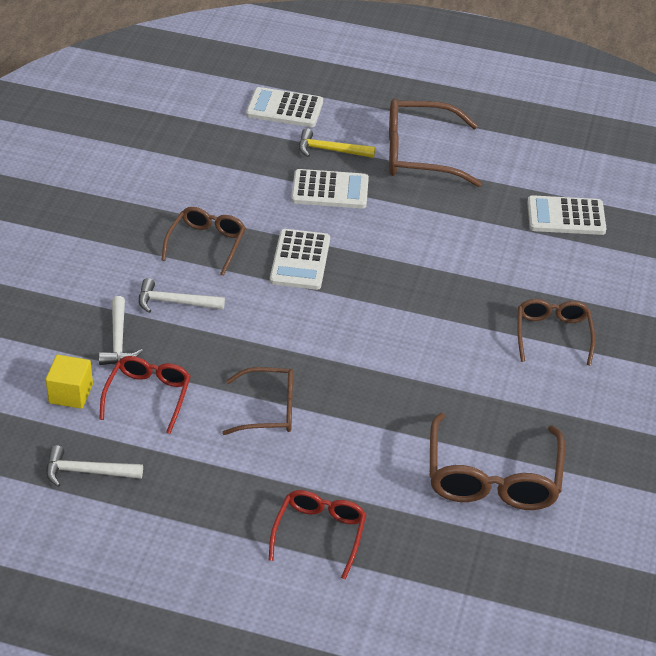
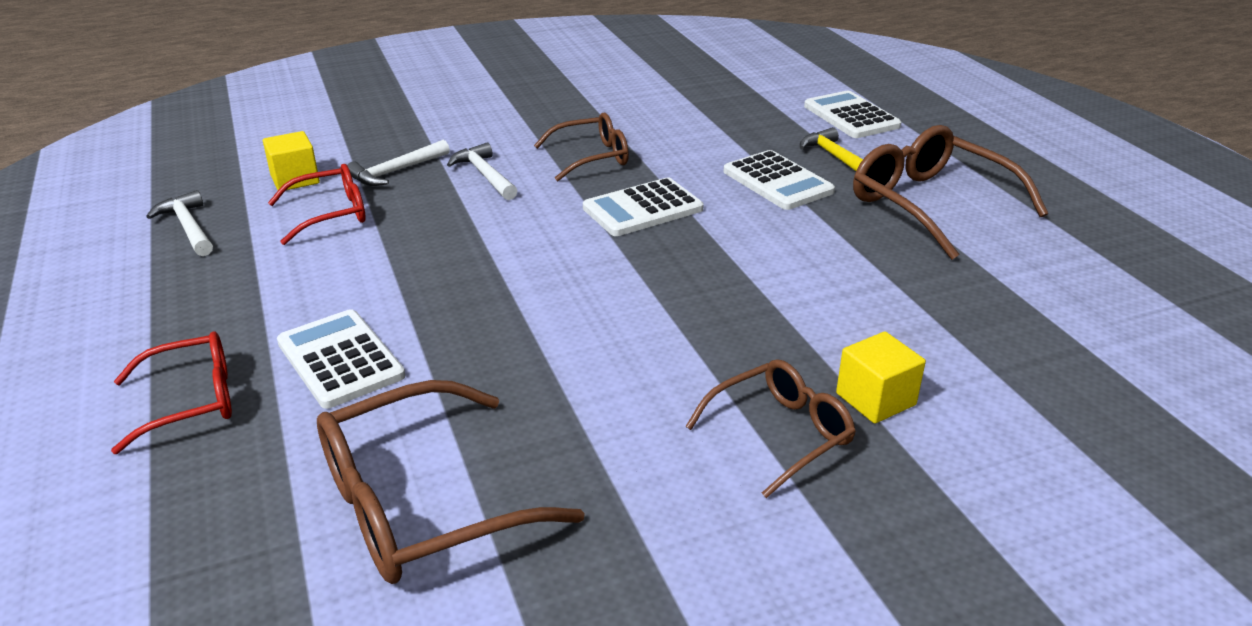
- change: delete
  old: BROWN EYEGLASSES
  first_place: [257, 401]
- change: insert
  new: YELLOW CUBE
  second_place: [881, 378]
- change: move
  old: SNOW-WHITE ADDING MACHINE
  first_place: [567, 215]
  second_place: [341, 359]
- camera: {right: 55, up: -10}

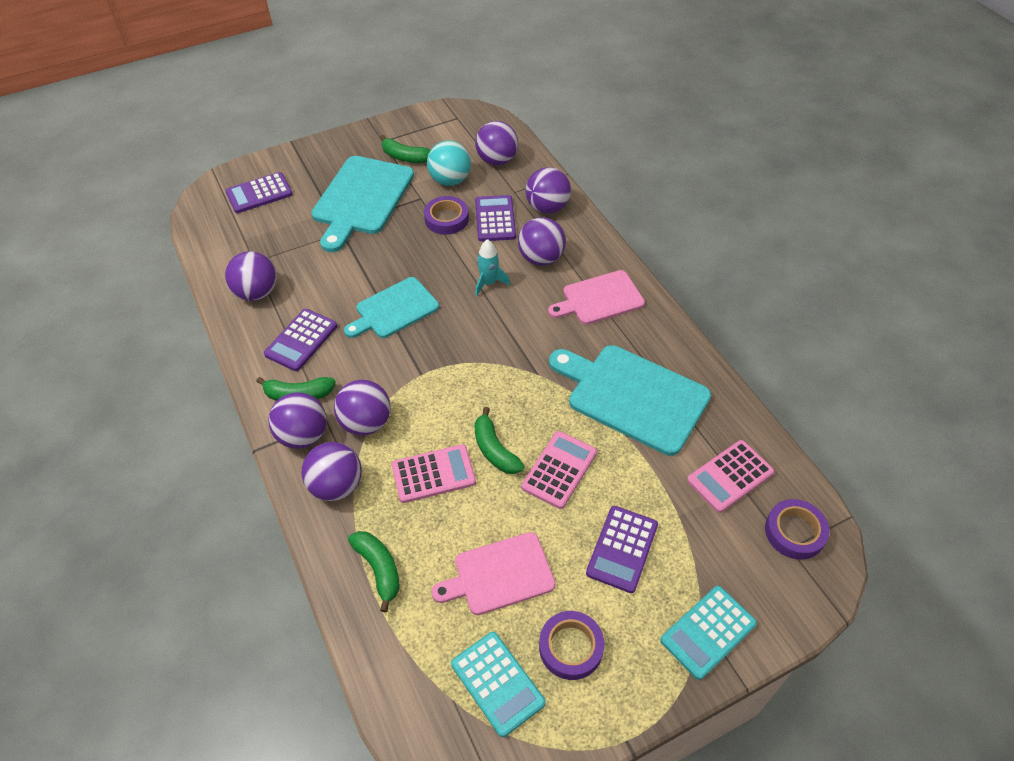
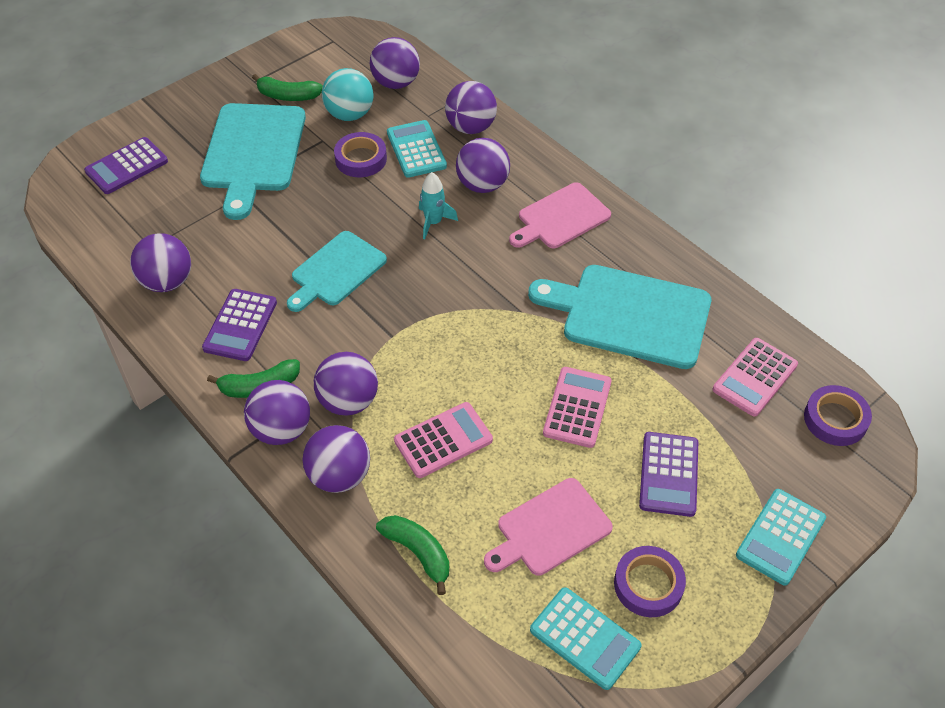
- change: delete
  old: LEAF-GREEN BANANA FRUIT
  first_place: [499, 440]
- change: recolor
  old: ROYAL PURPLE ADDING MACHINE
  new: AQUA ADDING MACHINE
  first_place: [495, 218]
  second_place: [417, 149]
- camera: {right: -15, up: 0}

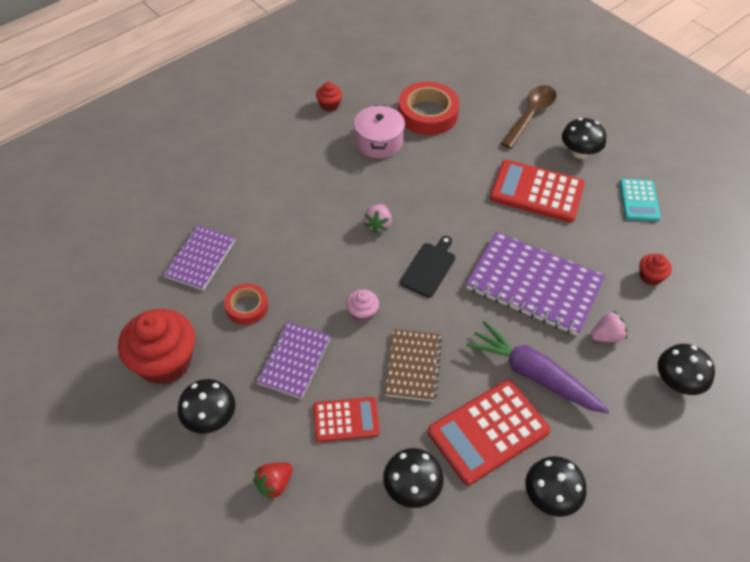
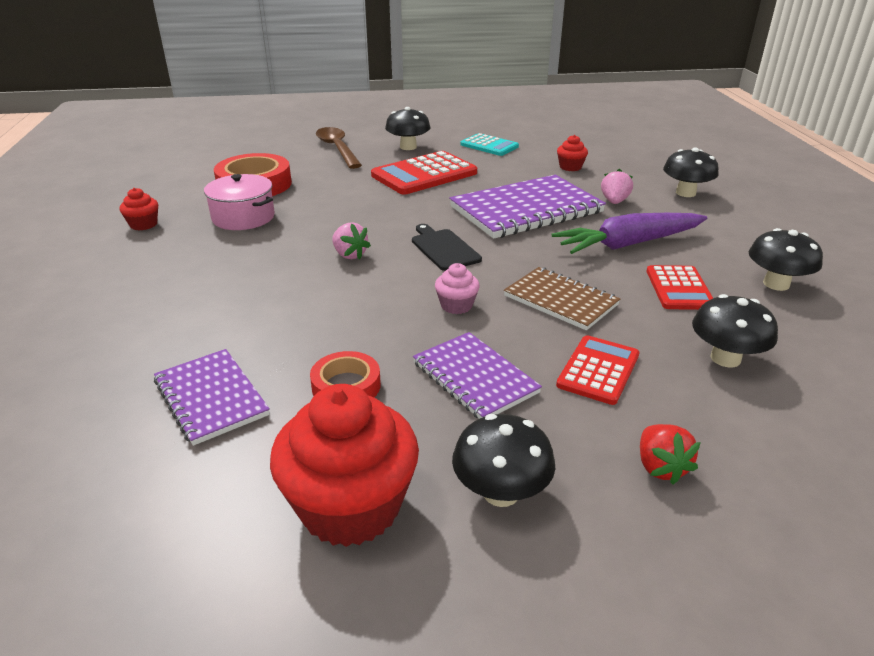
- change: resize
  old: RED ADDING MACHINE
  first_place: [489, 432]
  second_place: [680, 287]
  factor: 0.61
- camera: {right: -55, up: -20}

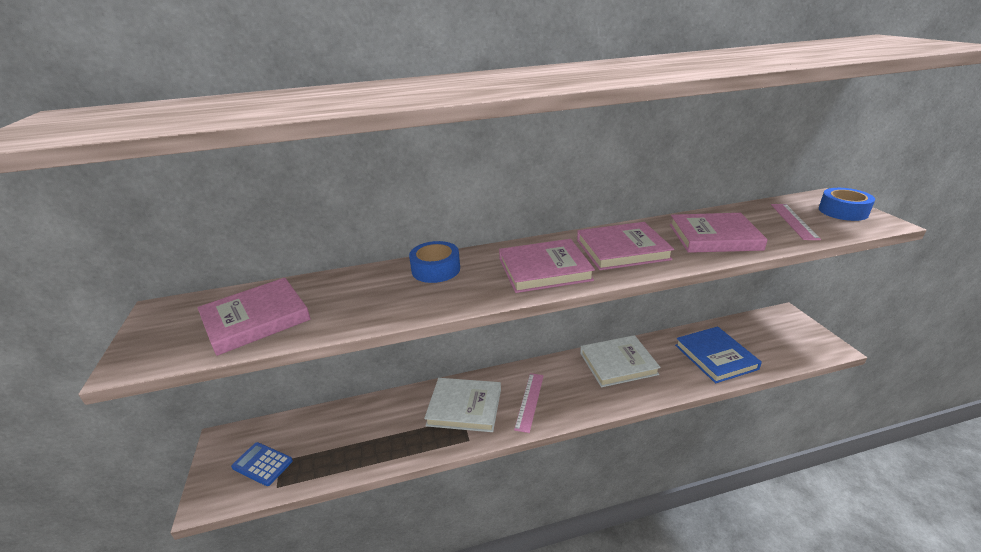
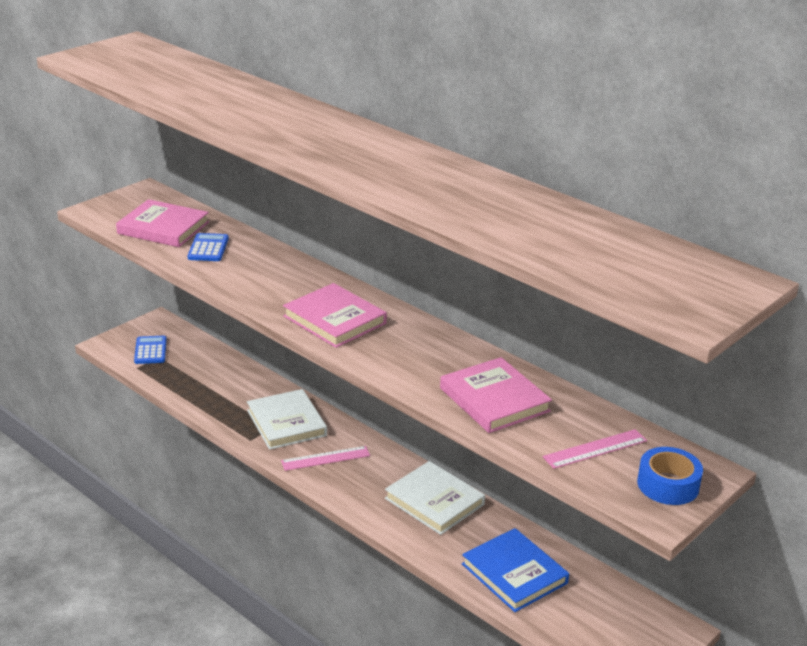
- change: delete
  old: BLUE STICKY TAPE
  first_place: [434, 262]
- change: delete
  old: PINK HARDBACK
  first_place: [625, 246]
- change: insert
  new: BLUE ADDING MACHINE
  second_place: [208, 247]
- change: rotate
  old: BLUE HARDBACK
  first_place: [718, 354]
  second_place: [515, 570]
  degrees: -75
- camera: {right: 55, up: 0}

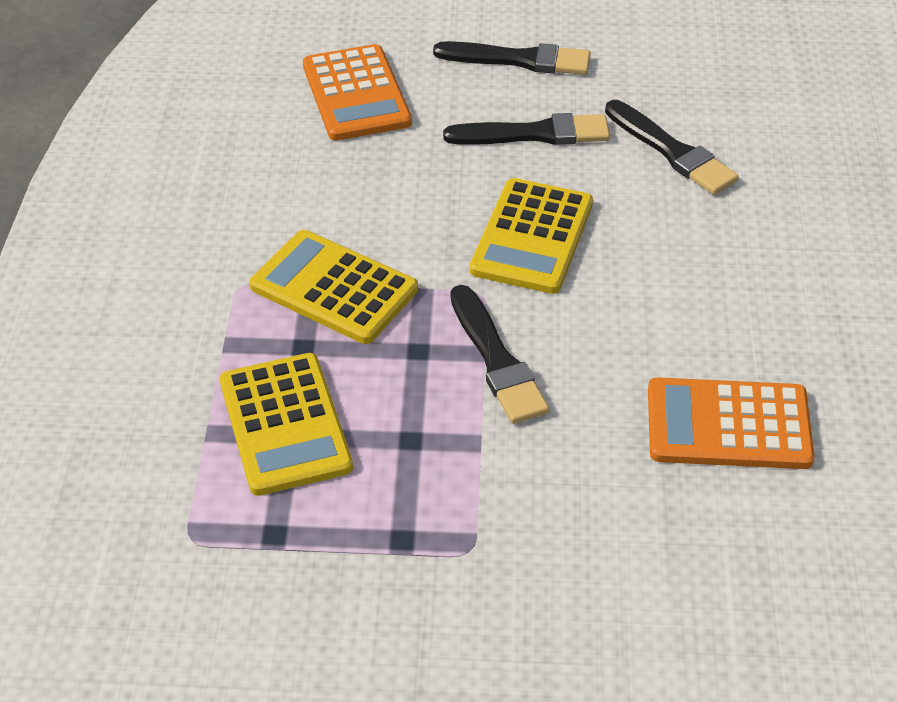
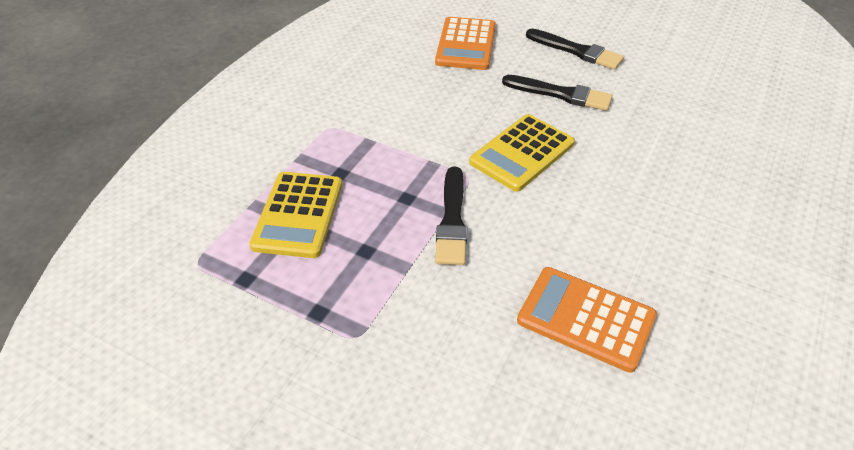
- change: delete
  old: YELLOW ADDING MACHINE
  first_place: [334, 287]
- change: delete
  old: BLACK PAINTBRUSH
  first_place: [672, 147]
- camera: {right: 25, up: 0}

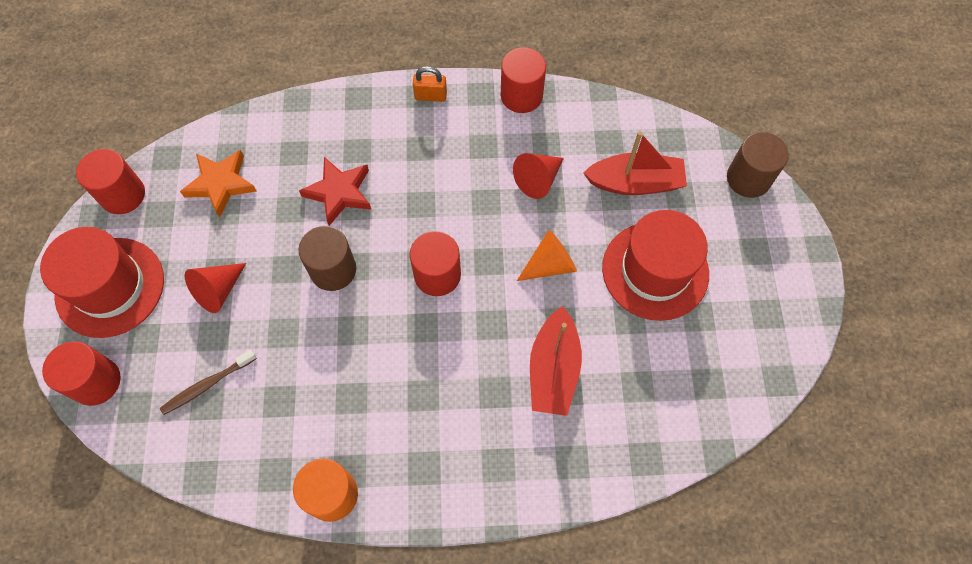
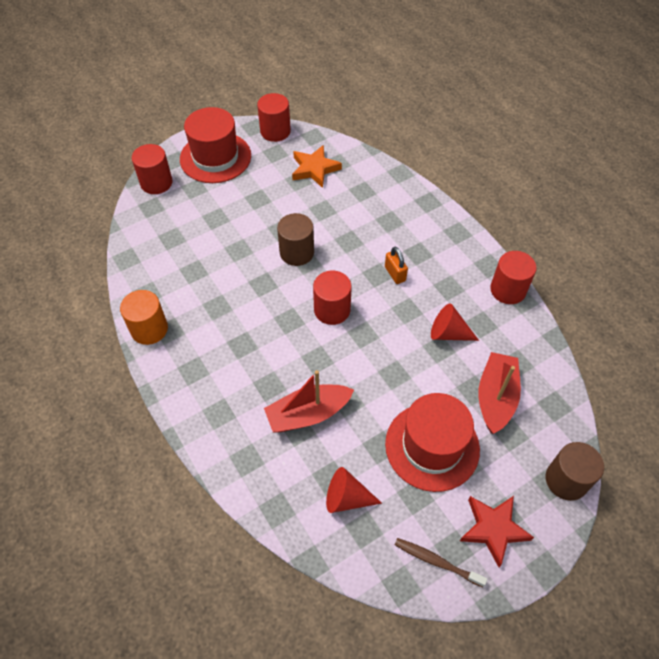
- change: delete
  old: ORANGE SOLID CONE
  first_place: [547, 255]
- change: move
  old: BROWN TOOTHBRUSH
  first_place: [208, 382]
  second_place: [441, 562]
- change: move
  old: RED SOLID CONE
  first_place: [215, 288]
  second_place: [354, 490]
- change: move
  old: RED STAR SHAPE
  first_place: [335, 191]
  second_place: [497, 531]
- change: move
  old: ORANGE SMALL LOCK
  first_place: [430, 84]
  second_place: [396, 265]
- change: rotate
  old: RED SAILBOAT
  first_place: [635, 163]
  second_place: [499, 393]
  degrees: -135
- camera: {right: 60, up: -10}

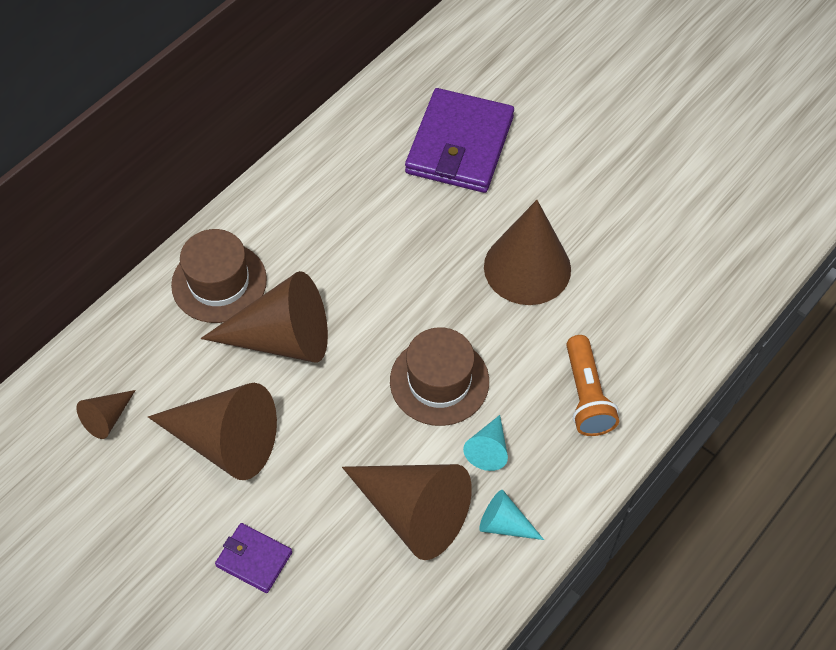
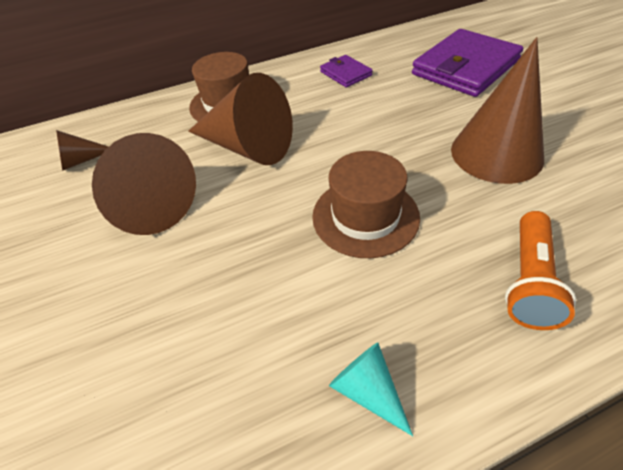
- change: delete
  old: BROWN SOLID CONE
  first_place: [407, 512]
- change: delete
  old: AQUA SOLID CONE
  first_place: [485, 443]
- change: move
  old: ROYAL PURPLE WALLET
  first_place: [253, 558]
  second_place: [346, 71]
- camera: {right: 30, up: -10}

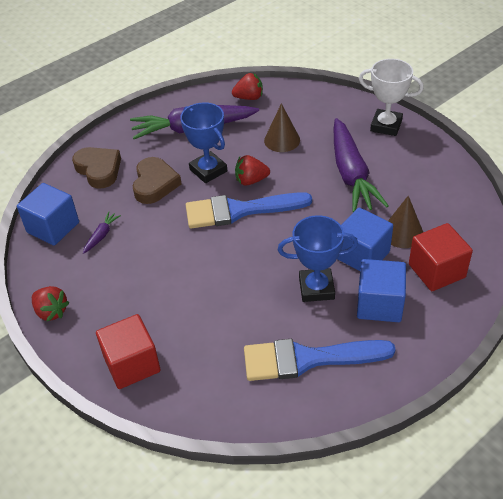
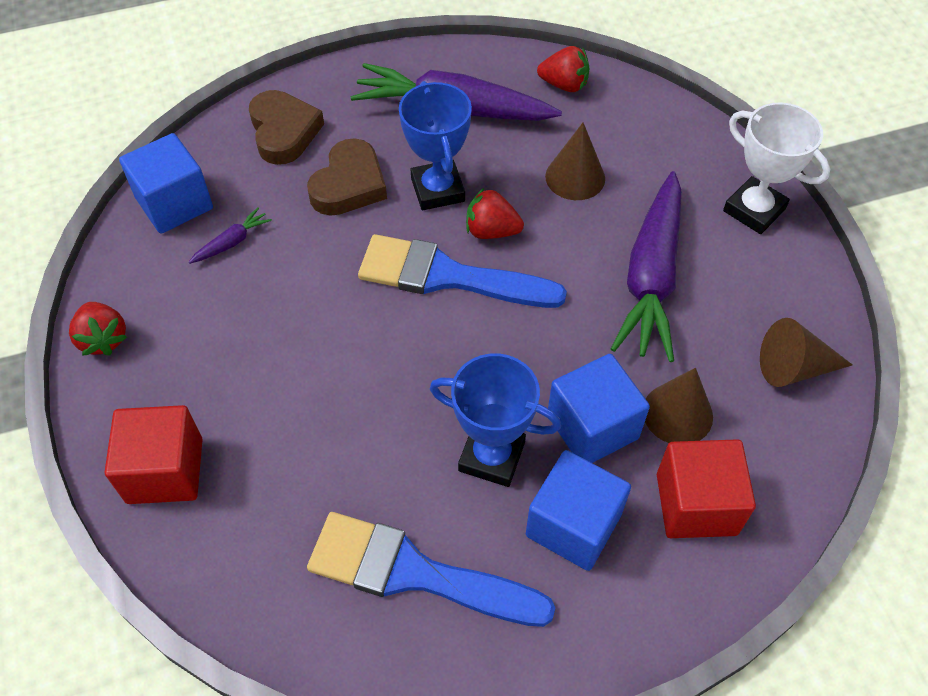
- change: insert
  new: BROWN SOLID CONE
  second_place: [806, 352]
- camera: {right: 20, up: 10}

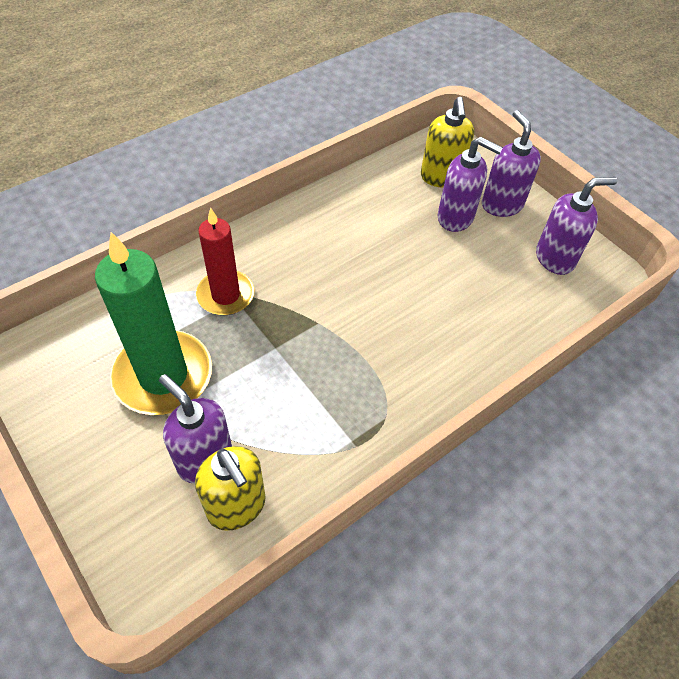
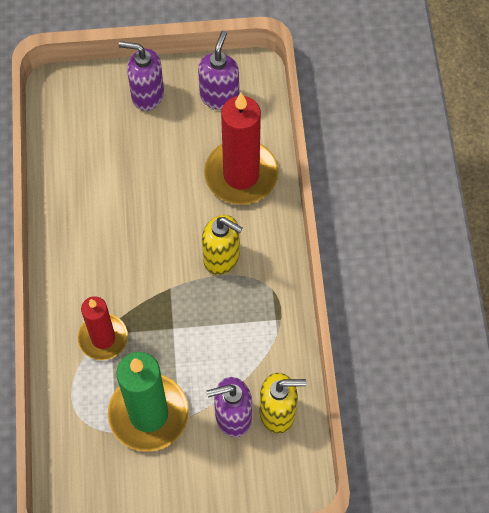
- change: delete
  old: ROYAL PURPLE SOAP PUMP
  first_place: [470, 184]
- change: insert
  new: RED PILLAR CANDLE
  second_place: [241, 149]
- change: move
  old: YELLOW SOAP PUMP
  first_place: [447, 142]
  second_place: [222, 245]
- camera: {right: -55, up: 10}

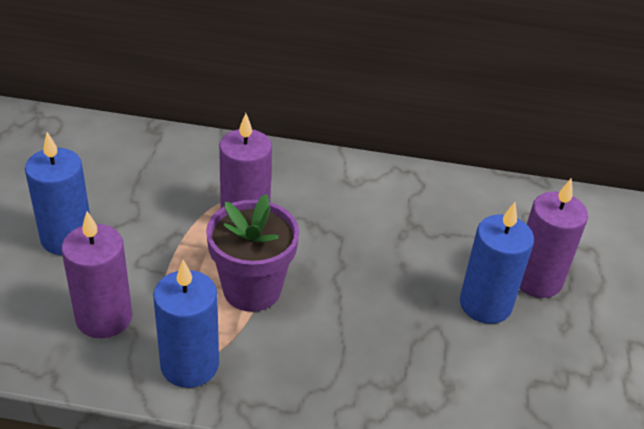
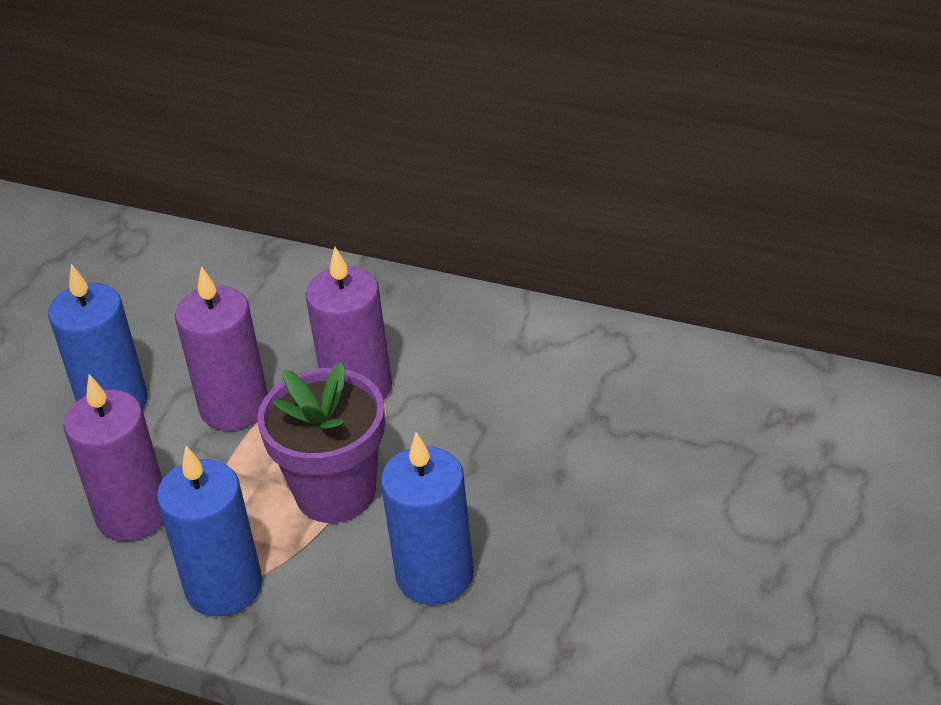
- change: move
  old: BLUE PILLAR CANDLE
  first_place: [497, 263]
  second_place: [427, 518]
- change: move
  old: ROYAL PURPLE PILLAR CANDLE
  first_place: [553, 238]
  second_place: [221, 348]
- camera: {right: 20, up: 0}

